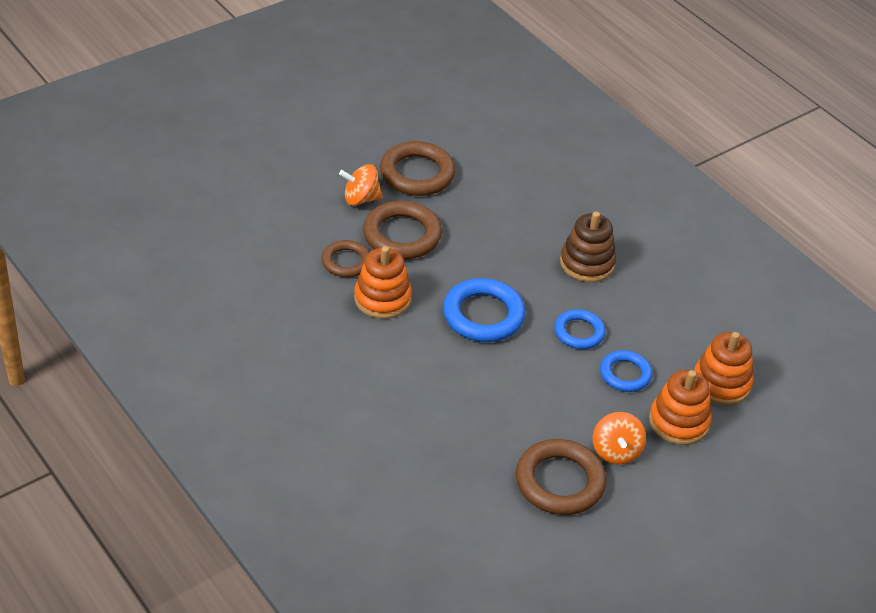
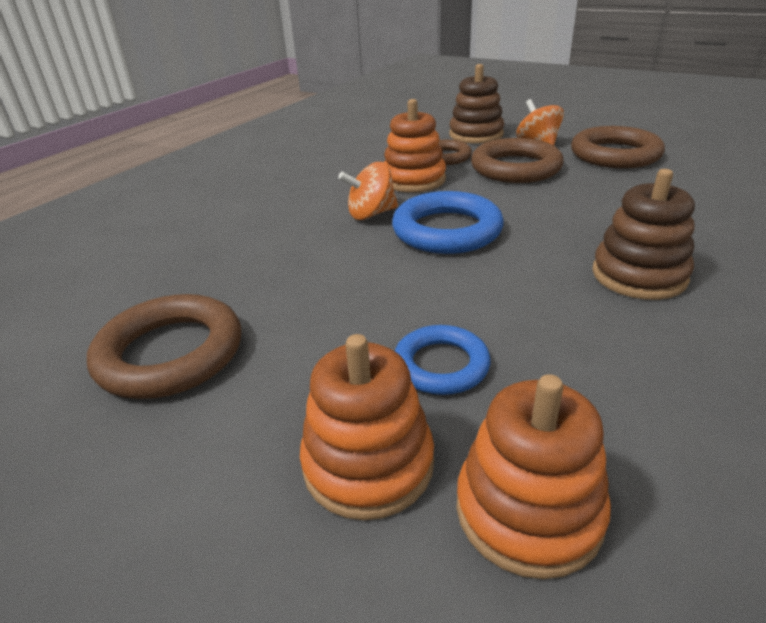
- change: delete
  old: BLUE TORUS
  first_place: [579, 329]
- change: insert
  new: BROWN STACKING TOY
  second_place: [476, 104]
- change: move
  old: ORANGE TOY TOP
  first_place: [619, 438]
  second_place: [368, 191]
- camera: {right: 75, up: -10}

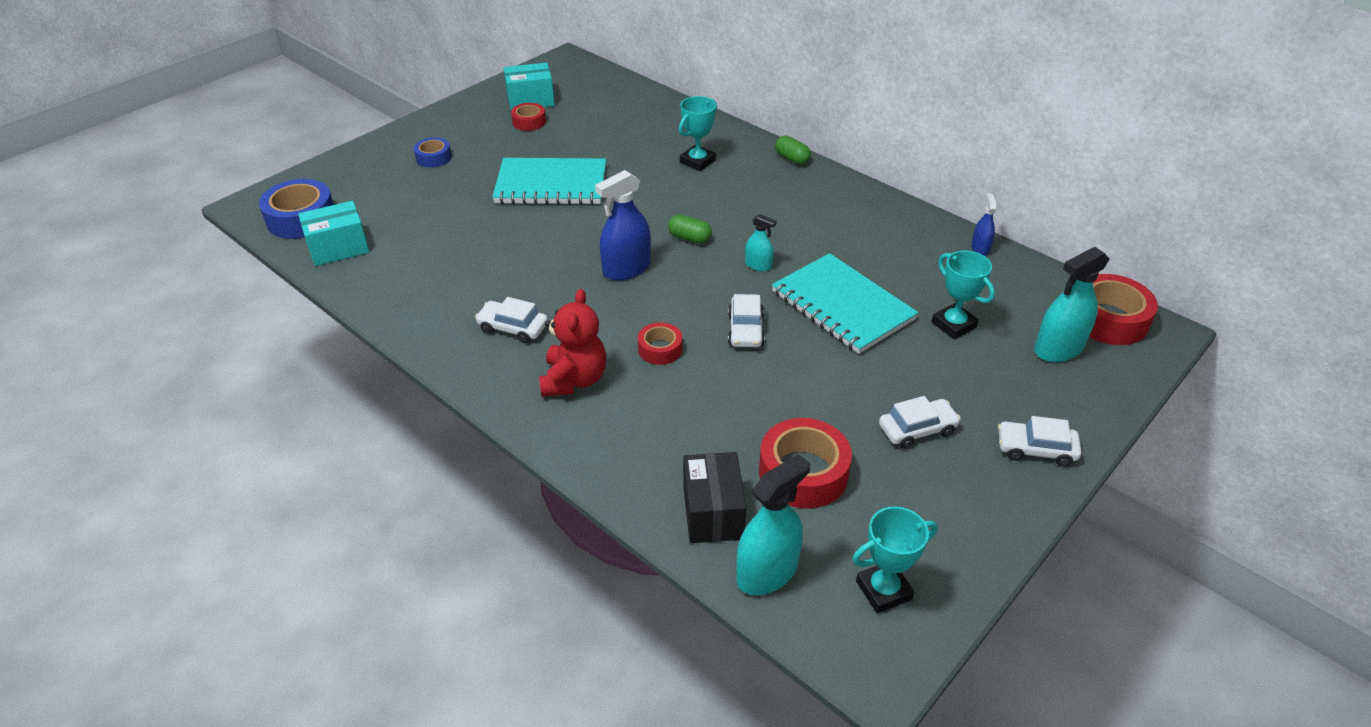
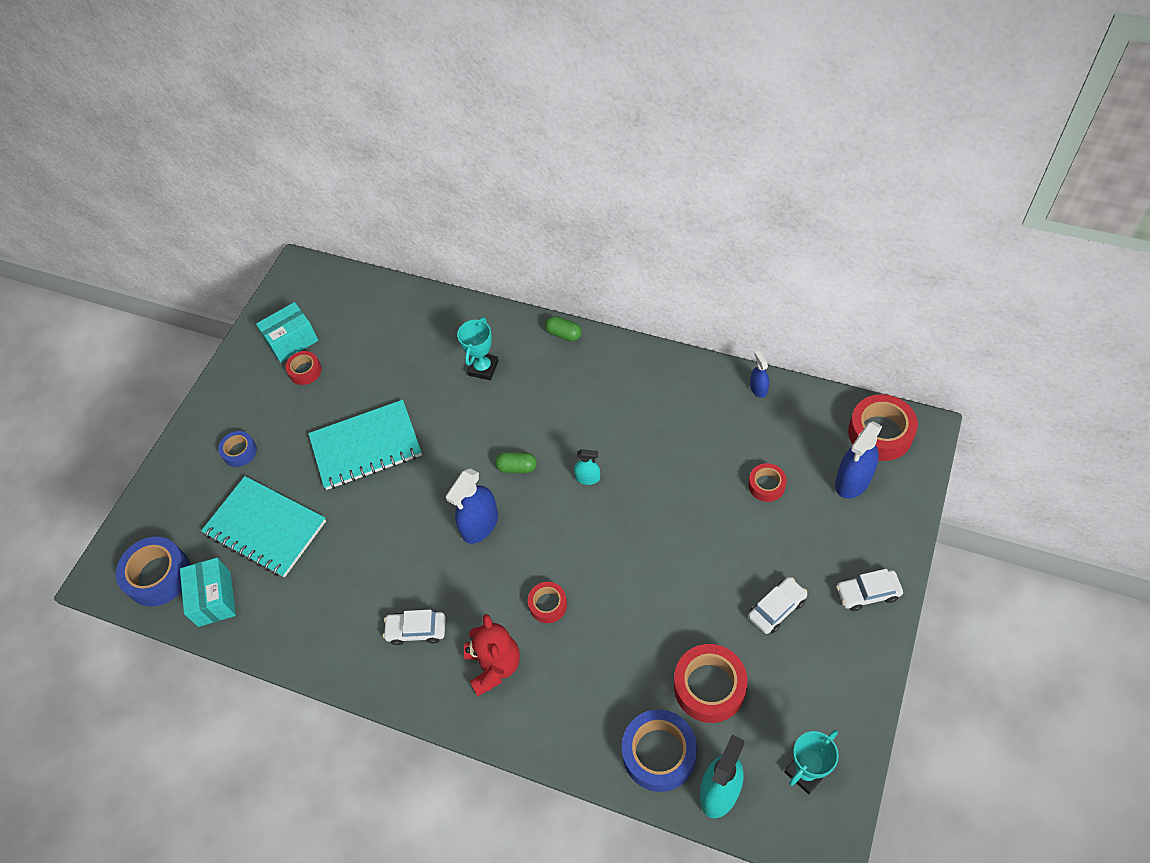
- change: delete
  old: SNOW-WHITE TOY CAR
  first_place: [746, 320]
- change: move
  old: AQUA NOTEBOOK
  first_place: [845, 303]
  second_place: [263, 526]
- change: replace
  old: BLACK BOX
  new: BLUE STICKY TAPE
  first_place: [714, 497]
  second_place: [659, 750]
- change: replace
  old: AQUA AWARD CUP
  new: RED STICKY TAPE
  first_place: [963, 295]
  second_place: [767, 482]
- change: recolor
  old: AQUA SPRAY BOTTLE
  new: BLUE SPRAY BOTTLE
  first_place: [1071, 304]
  second_place: [858, 460]
- change: rotate
  old: AQUA BOX
  first_place: [333, 233]
  second_place: [208, 592]
  degrees: -60
- camera: {right: -15, up: 15}

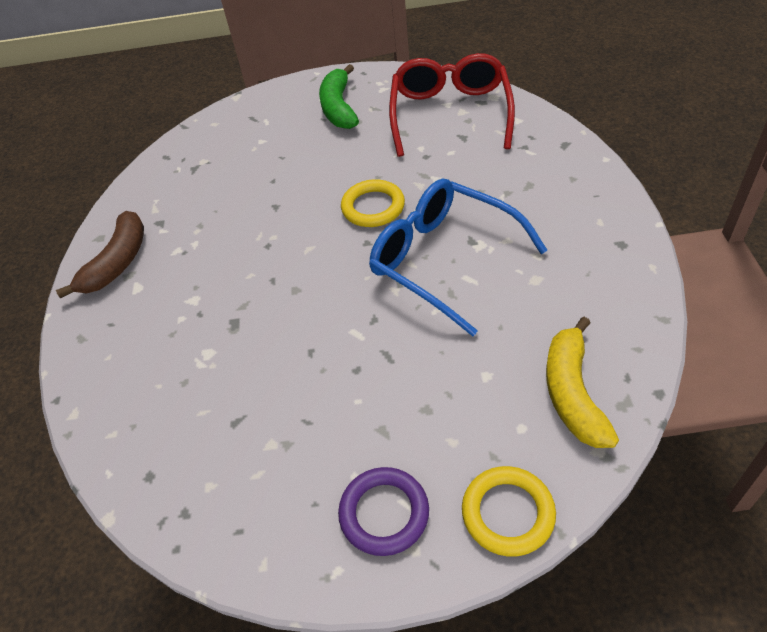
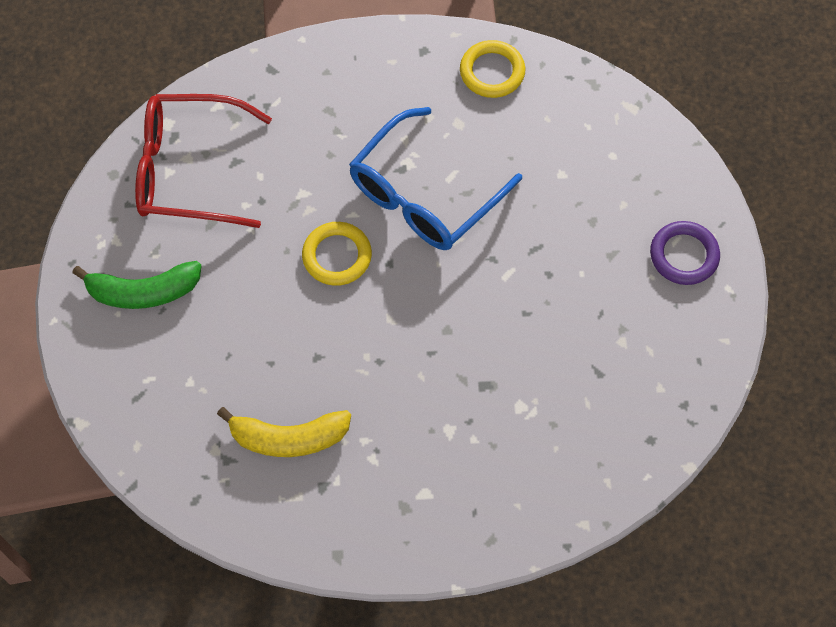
- change: delete
  old: BROWN BANANA FRUIT
  first_place: [100, 254]
- change: move
  old: YELLOW TORUS
  first_place: [509, 511]
  second_place: [492, 69]
- change: move
  old: YELLOW BANANA FRUIT
  first_place: [582, 382]
  second_place: [284, 432]
- camera: {right: -95, up: 15}

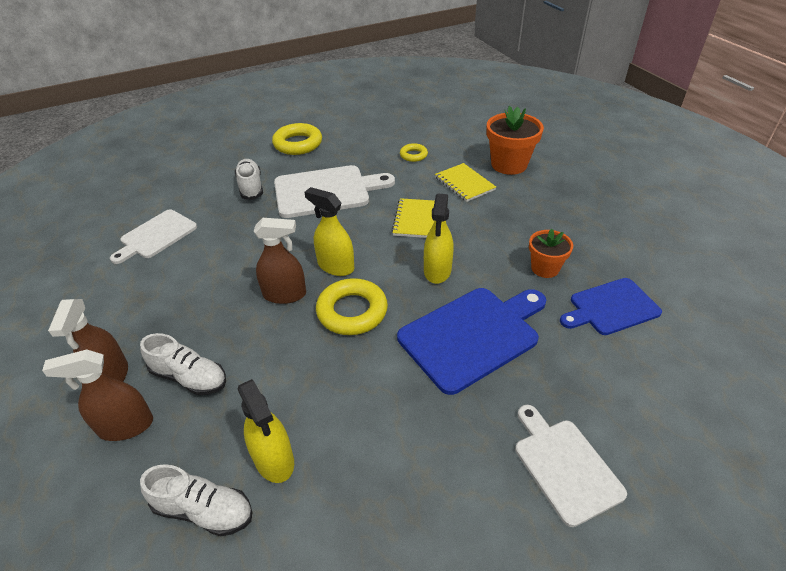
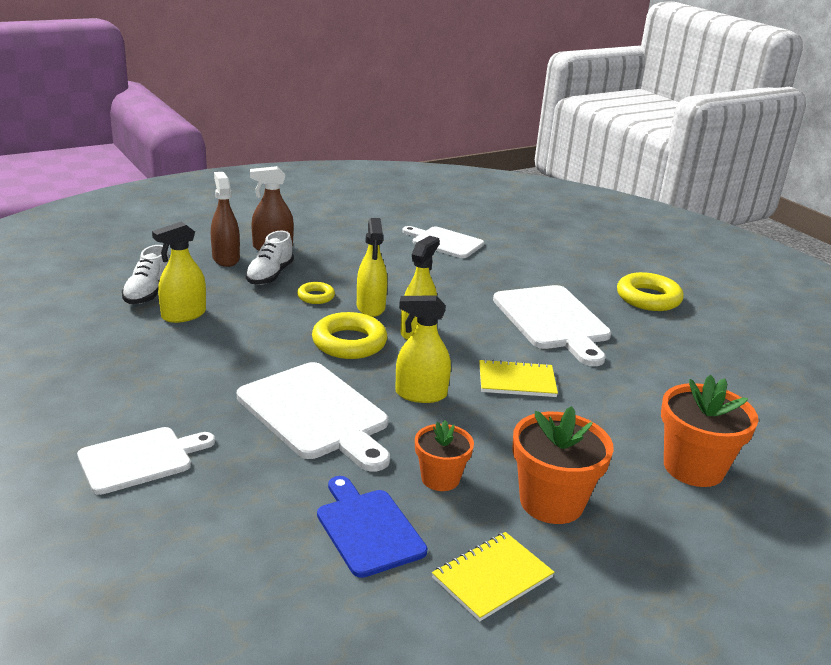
- change: delete
  old: SNOW-WHITE LACE-UP SHOE
  first_place: [249, 179]
- change: insert
  new: ORANGE FLOWER POT
  second_place: [563, 465]
- change: move
  old: YELLOW TORUS
  first_place: [414, 152]
  second_place: [316, 293]
- change: move
  old: YELLOW NOTEBOOK
  first_place: [465, 182]
  second_place: [493, 577]
- change: recolor
  old: BROWN SPRAY BOTTLE
  new: YELLOW SPRAY BOTTLE
  first_place: [280, 261]
  second_place: [372, 267]
- change: recolor
  old: BLUE BREAD BOARD
  new: SNOW-WHITE BREAD BOARD
  first_place: [471, 341]
  second_place: [313, 417]
- camera: {right: 80, up: -15}

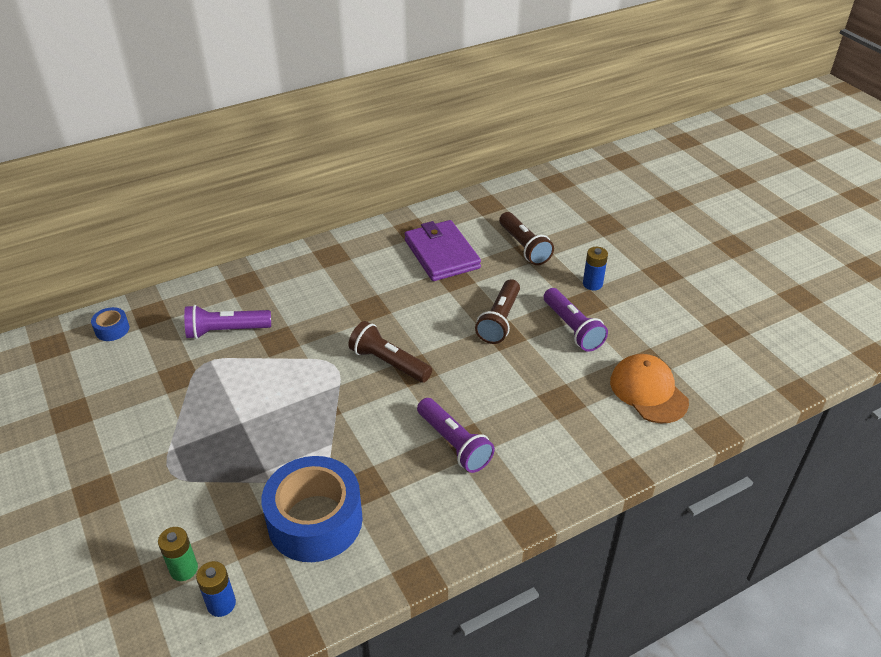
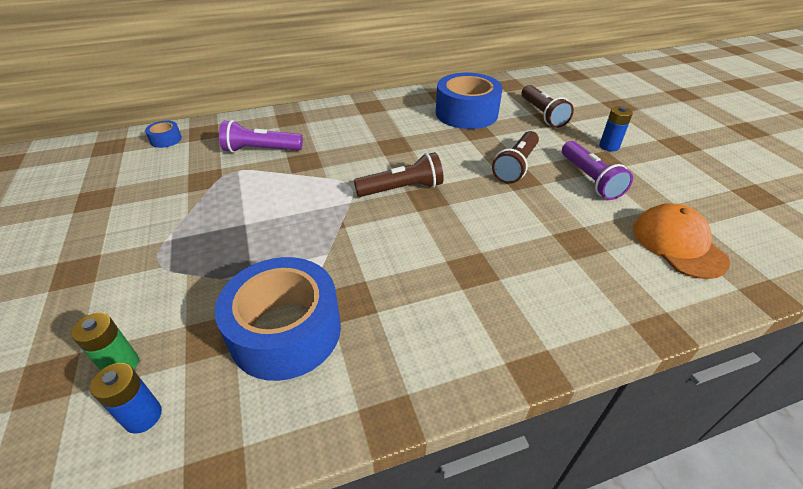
- change: delete
  old: ROYAL PURPLE FLASHLIGHT
  first_place: [456, 435]
- change: replace
  old: ROYAL PURPLE WALLET
  new: BLUE STICKY TAPE
  first_place: [442, 250]
  second_place: [469, 101]
- change: rotate
  old: BROWN FLASHLIGHT
  first_place: [390, 352]
  second_place: [399, 174]
  degrees: 120
- camera: {right: 10, up: 0}

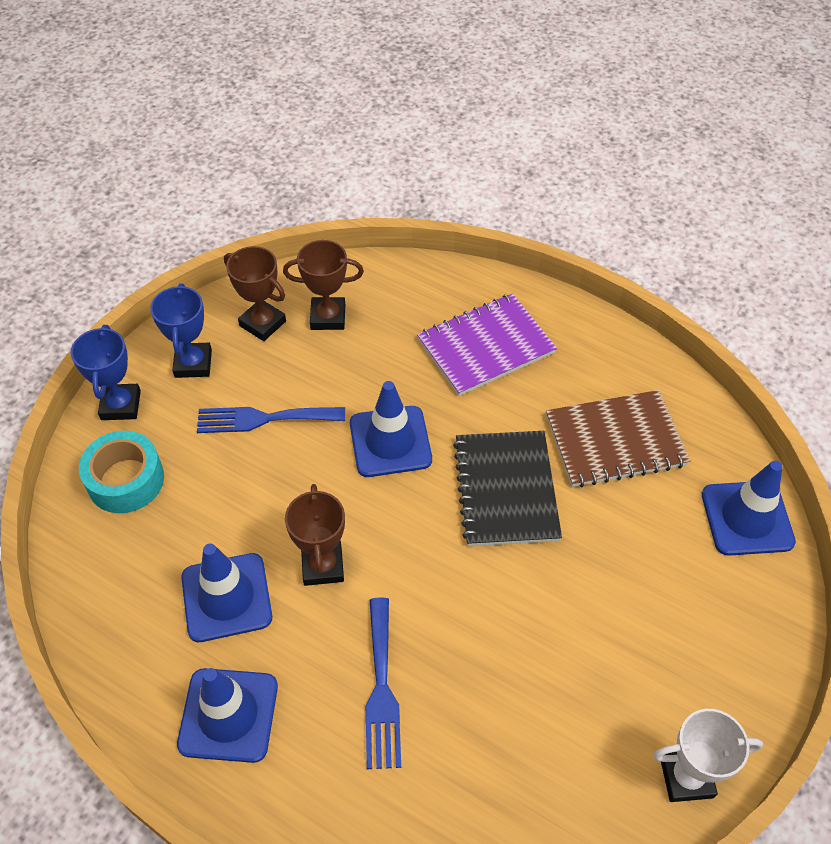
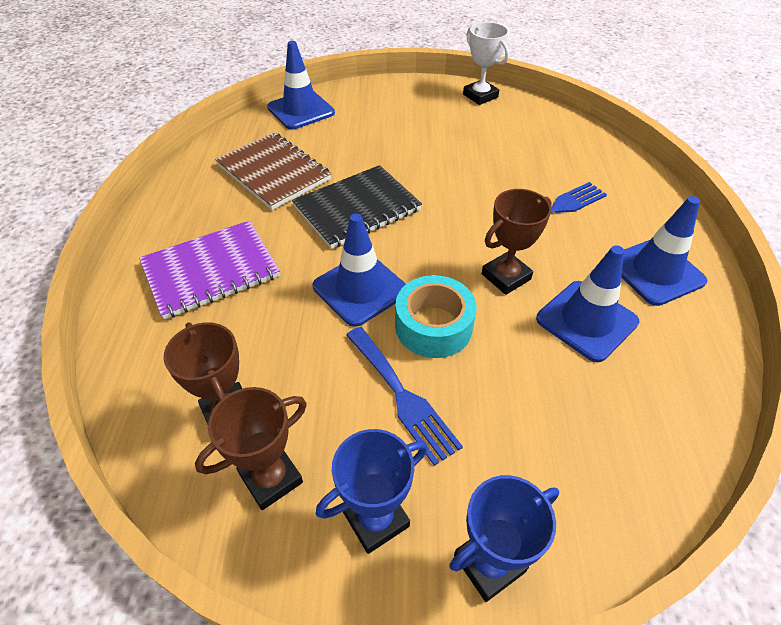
- change: move
  old: AQUA STICKY TAPE
  first_place: [121, 472]
  second_place: [435, 316]
- change: rotate
  old: BROWN AWARD CUP
  first_place: [255, 293]
  second_place: [251, 448]
  degrees: 45
- change: rotate
  old: ROYAL PURPLE NOTEBOOK
  first_place: [487, 344]
  second_place: [209, 269]
  degrees: -60
- camera: {right: -120, up: -5}

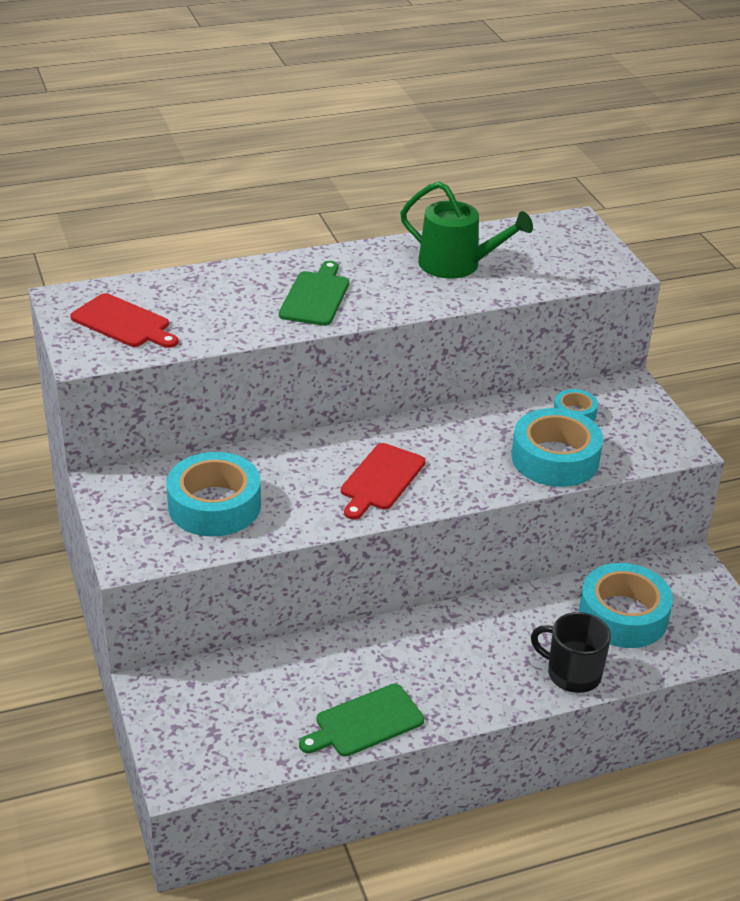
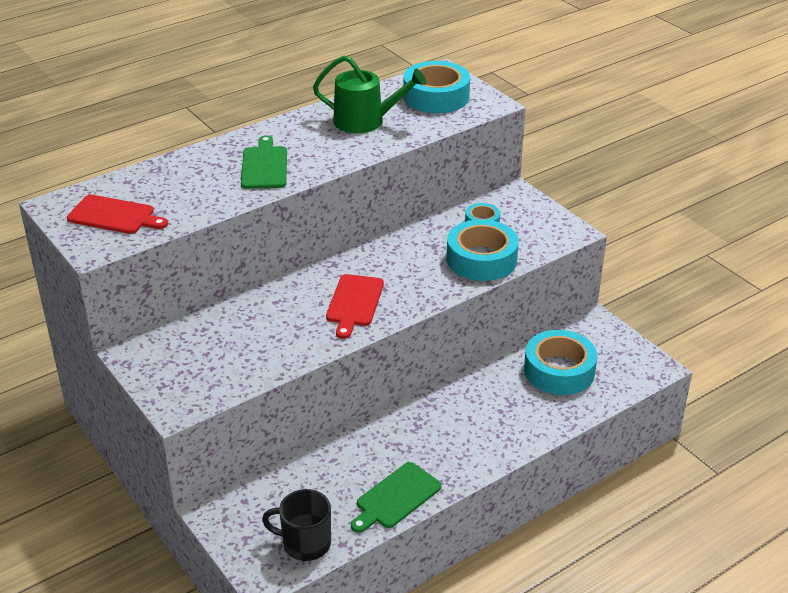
- change: move
  old: AQUA STICKY TAPE
  first_place: [213, 494]
  second_place: [437, 87]
- change: move
  old: BLACK COFFEE MUG
  first_place: [571, 652]
  second_place: [296, 525]
- camera: {right: -15, up: 0}

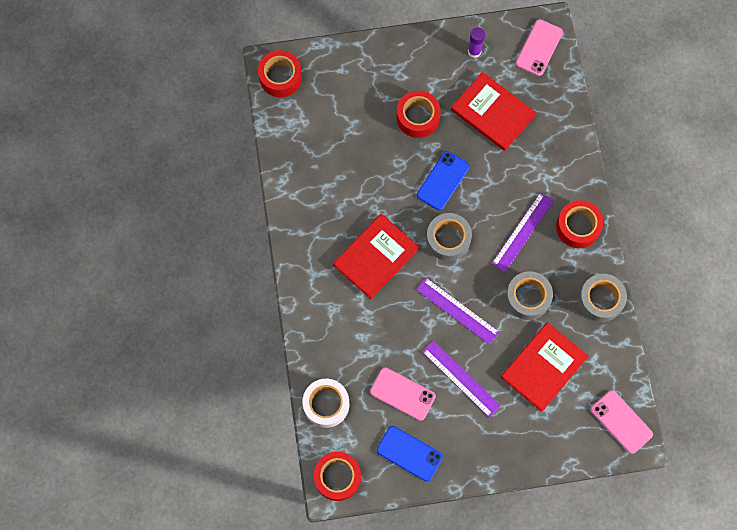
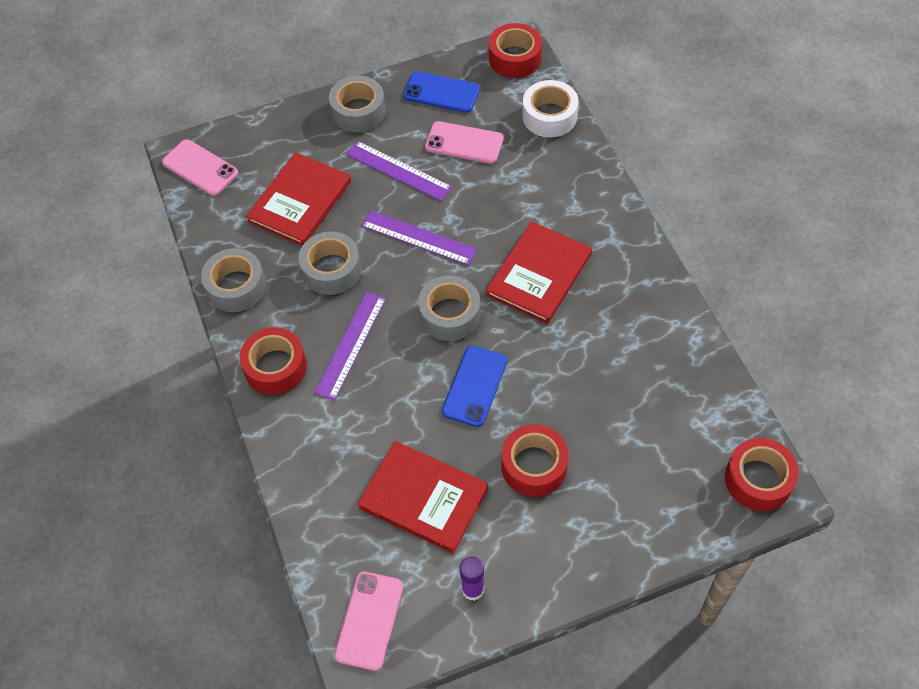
- change: insert
  new: ASH-GREY STICKY TAPE
  second_place: [357, 104]
- camera: {right: 170, up: -15}

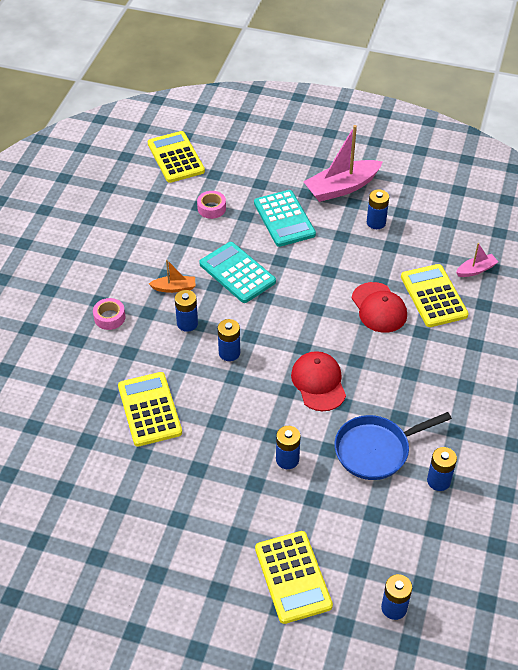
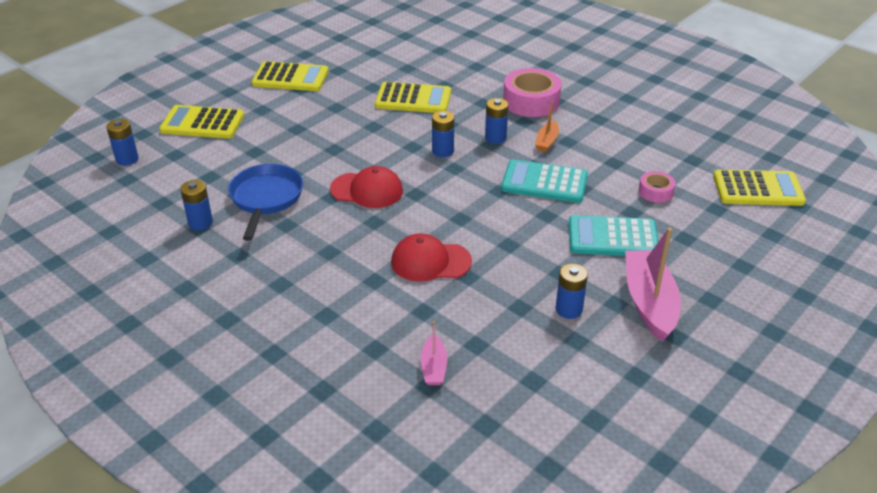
- change: delete
  old: BLUE POWER CELL
  first_place: [288, 447]
- change: move
  old: YELLOW ADDING MACHINE
  first_place: [435, 295]
  second_place: [290, 76]
- change: rotate
  old: AQUA ADDING MACHINE
  first_place: [237, 272]
  second_place: [544, 181]
  degrees: -150
- change: resize
  old: PINK STICKY TAPE
  first_place: [109, 314]
  second_place: [532, 92]
  factor: 1.87
- camera: {right: 115, up: -10}

